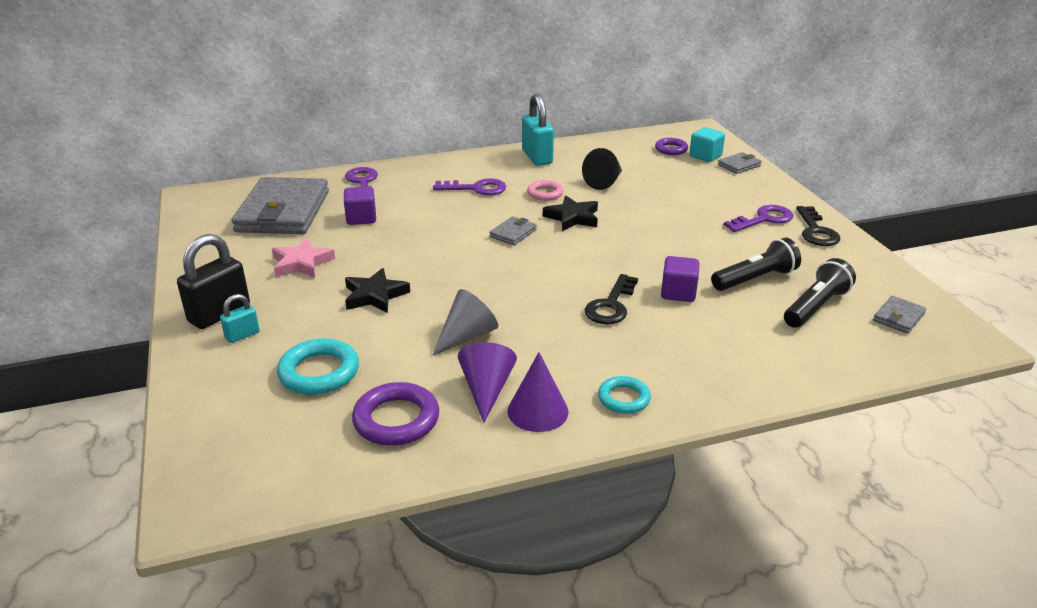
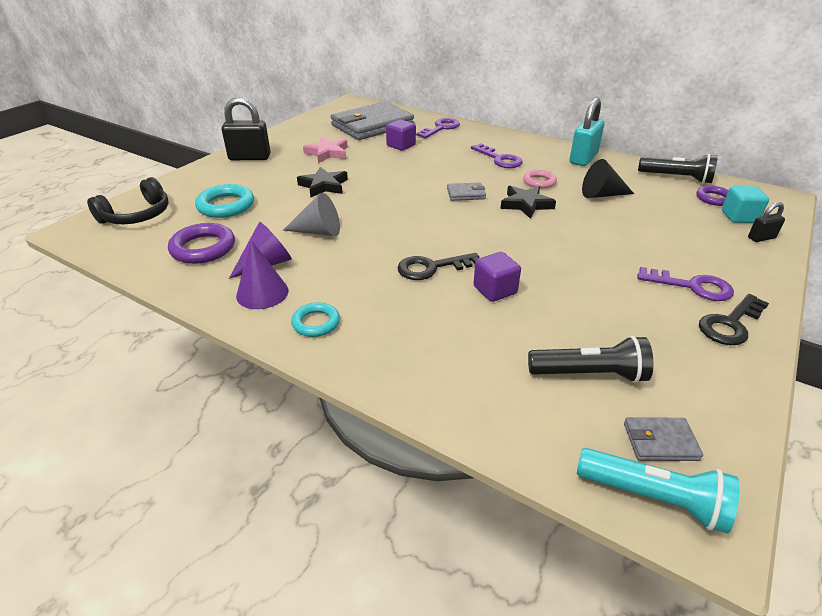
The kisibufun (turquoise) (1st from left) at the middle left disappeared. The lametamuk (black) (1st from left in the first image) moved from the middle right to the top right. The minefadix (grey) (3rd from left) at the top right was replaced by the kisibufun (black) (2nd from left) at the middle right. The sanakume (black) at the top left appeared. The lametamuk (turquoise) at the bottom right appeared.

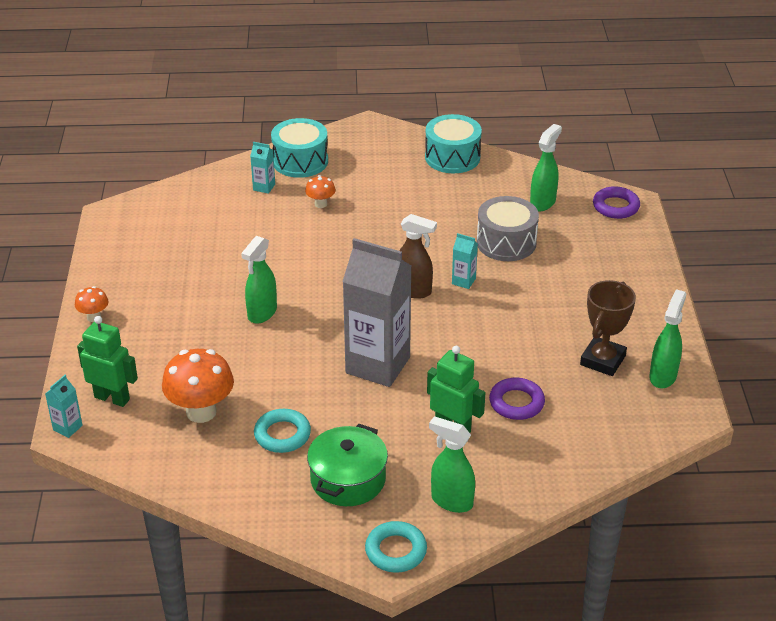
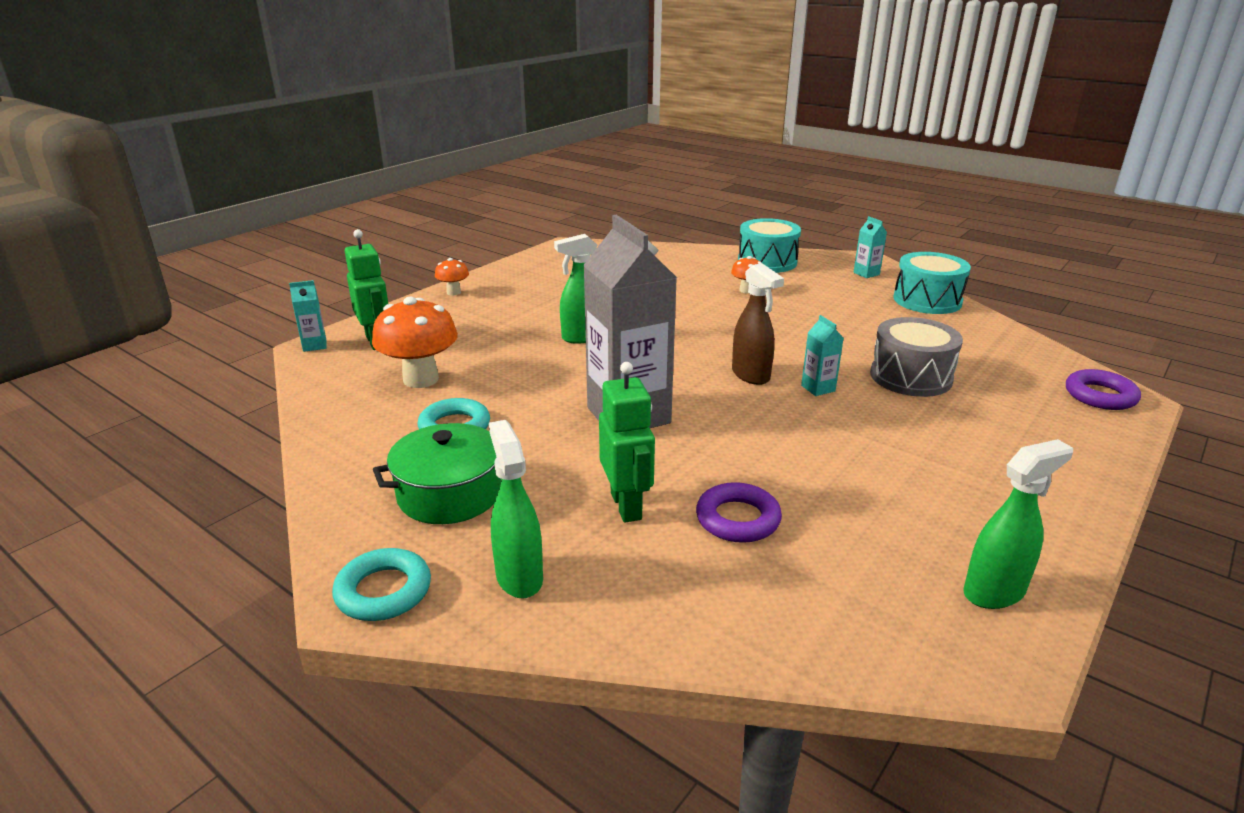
The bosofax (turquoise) (2nd from left in the first image) moved from the top centre to the top right. The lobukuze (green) (3rd from left) at the top right disappeared. The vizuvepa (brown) at the middle right disappeared.

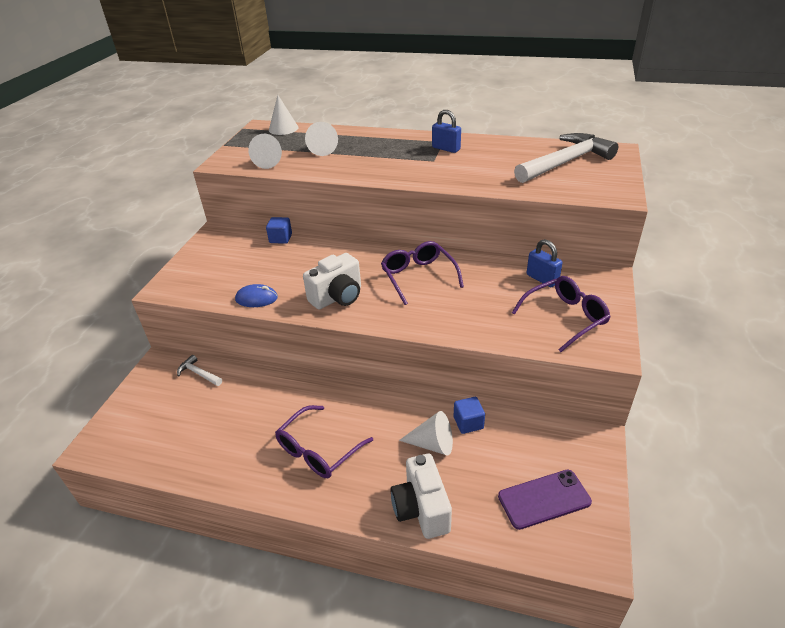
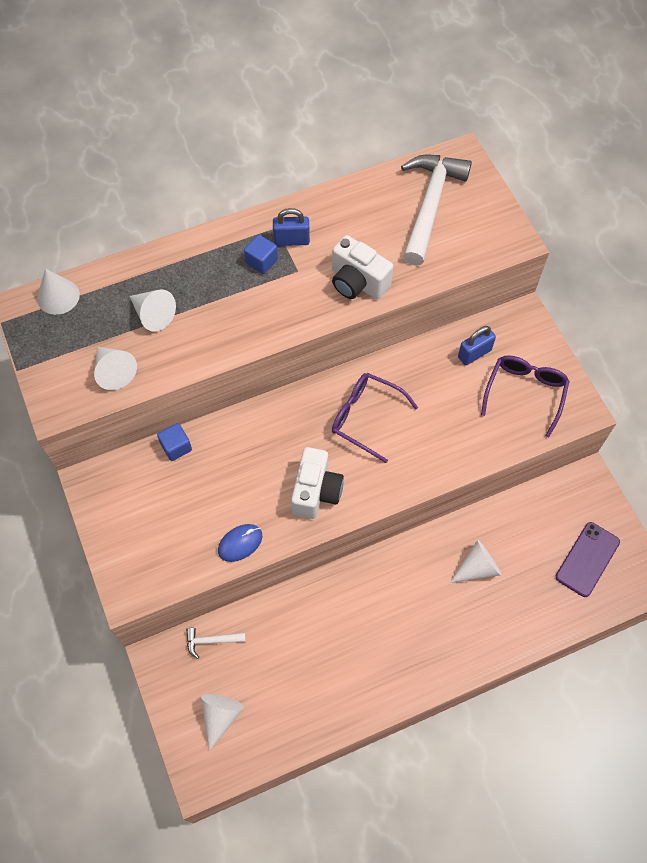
The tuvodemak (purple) (1st from left) at the bottom centre disappeared. The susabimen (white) (2nd from left) moved from the bottom centre to the top centre. The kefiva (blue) (2nd from left) moved from the centre to the top centre. The kisibufun (blue) (2nd from left) at the middle right turned 45 degrees counterclockwise. The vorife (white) (4th from left) at the bottom centre appeared.

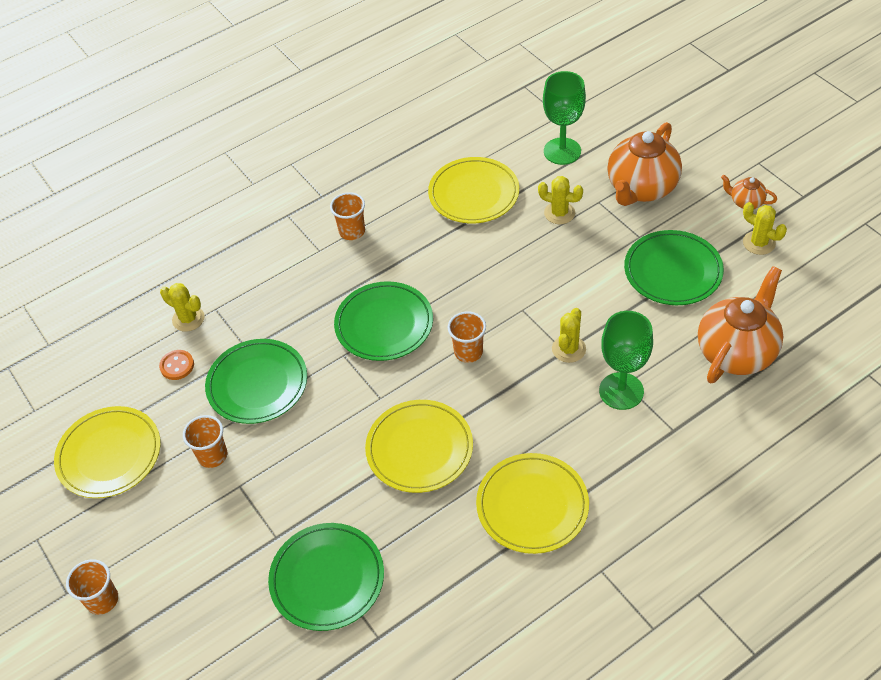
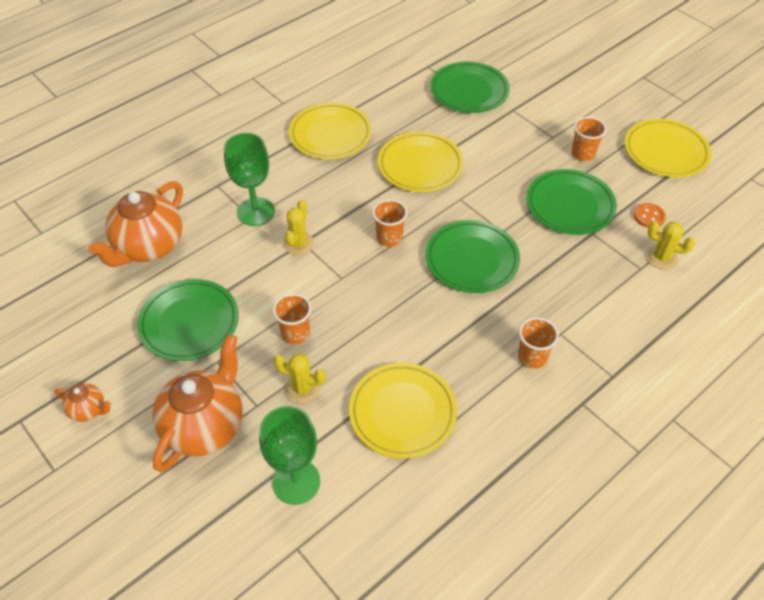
The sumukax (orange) (1st from left) moved from the bottom left to the centre. The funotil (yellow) (4th from left) at the middle right disappeared.

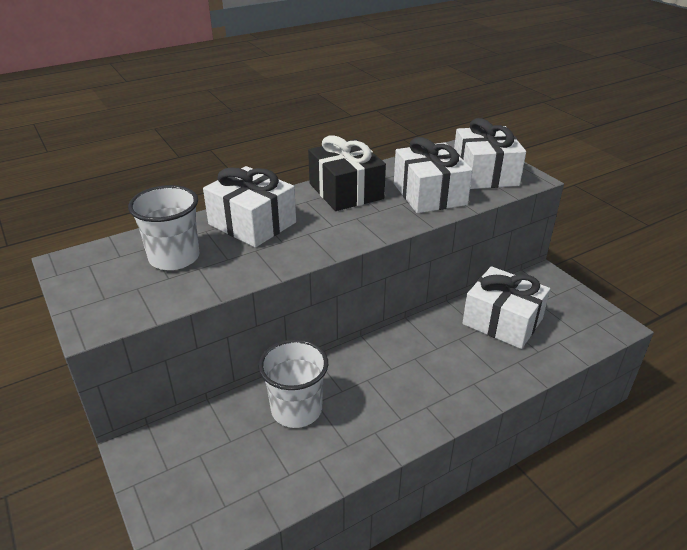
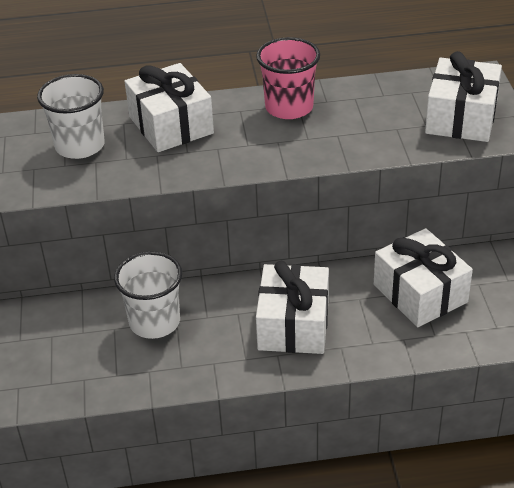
The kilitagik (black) at the top centre was replaced by the sumukax (pink) at the top centre. The kilitagik (white) (2nd from left) moved from the top centre to the centre.

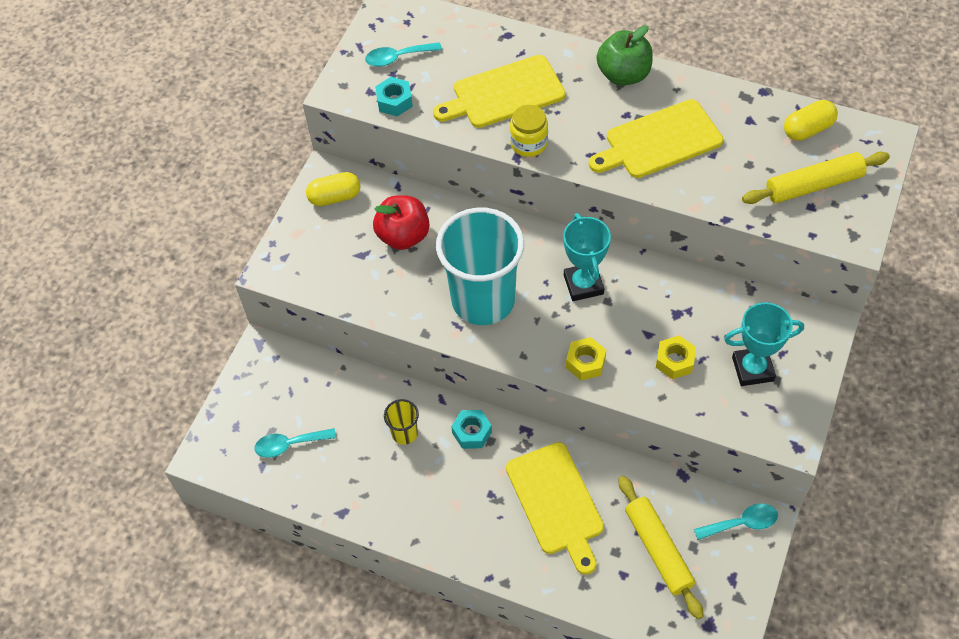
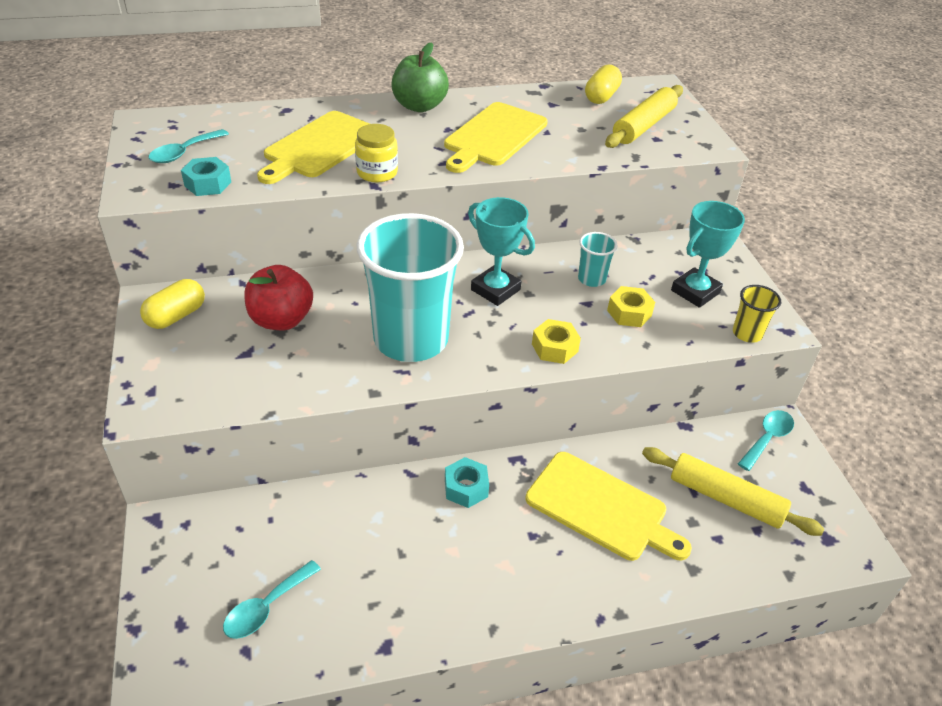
The sumukax (yellow) moved from the centre to the middle right. The sumukax (turquoise) (2nd from left) at the centre appeared.

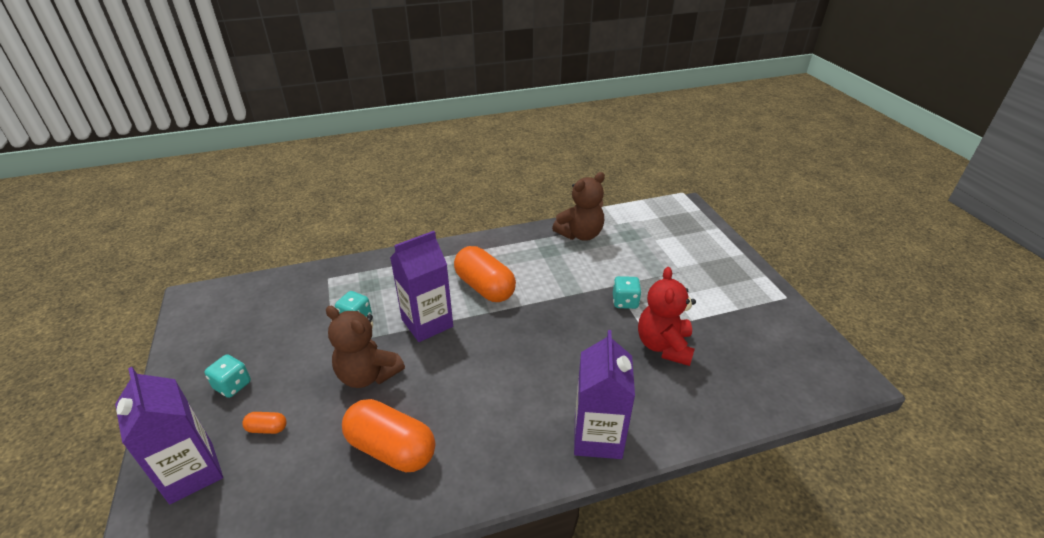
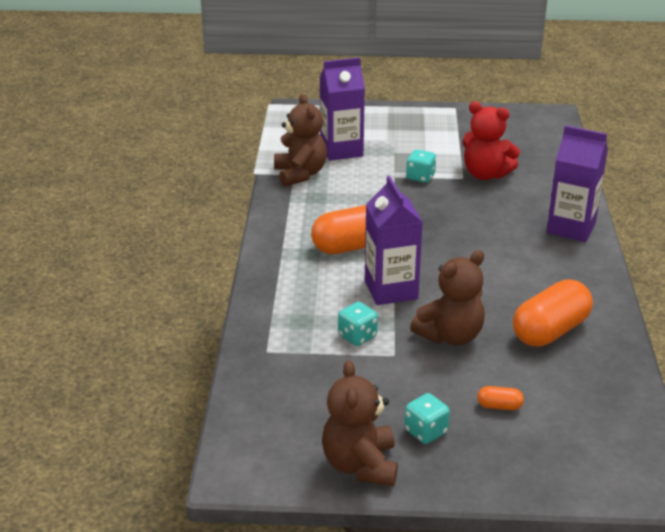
The bosofax (purple) (1st from left) moved from the bottom left to the top centre. The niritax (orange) (1st from left in the first image) at the bottom left turned 75 degrees clockwise. The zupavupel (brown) (2nd from left) at the bottom centre appeared.

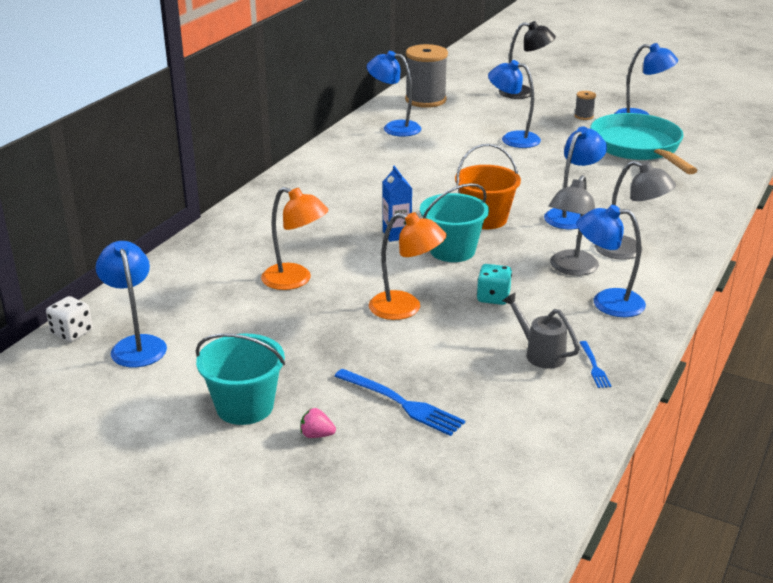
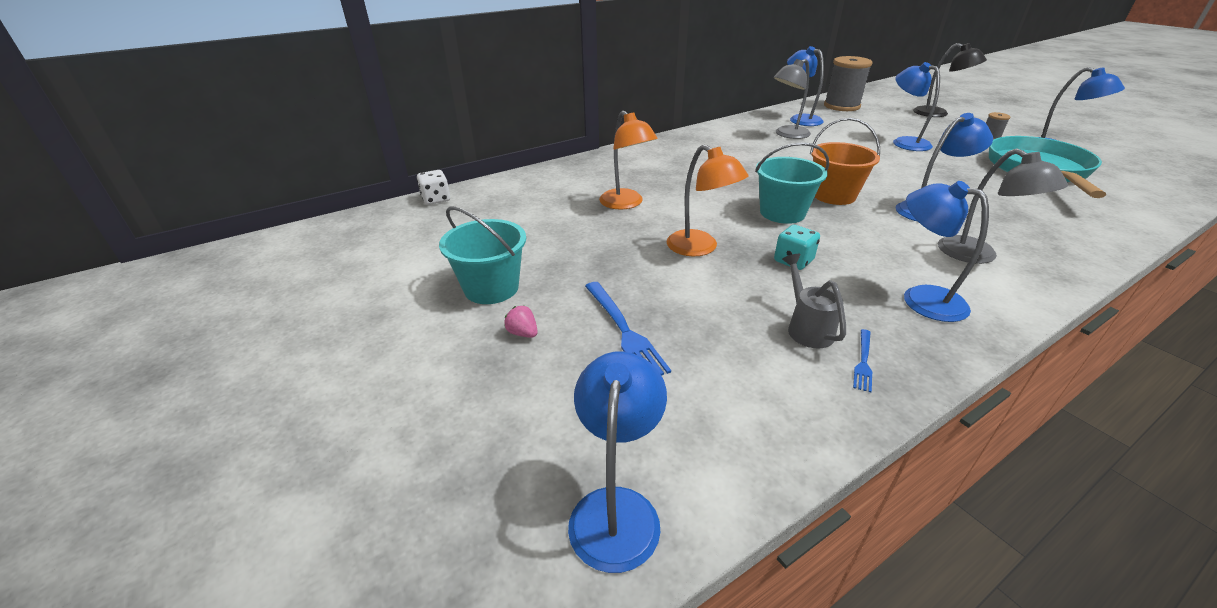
The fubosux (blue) (1st from left) moved from the middle left to the bottom centre. The bosofax (blue) at the centre disappeared. The fubosux (grey) (1st from left) moved from the middle right to the top centre.

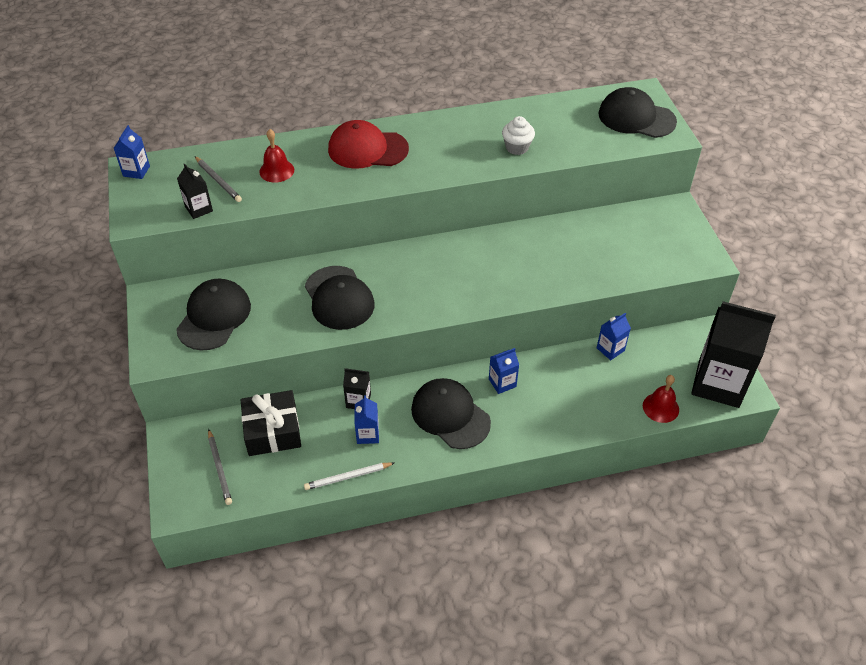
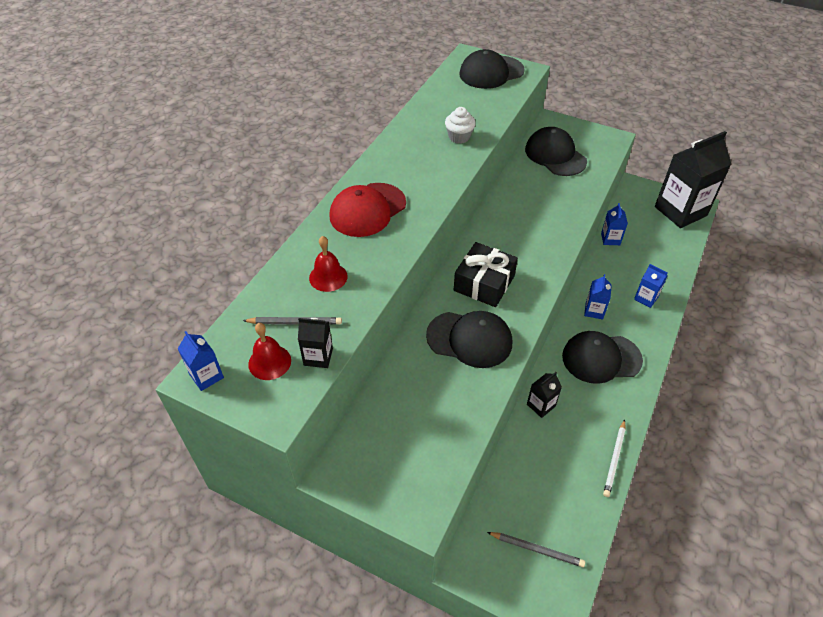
The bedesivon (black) (1st from left in the first image) moved from the middle left to the top right. The kilitagik (black) moved from the middle left to the centre. The bosofax (blue) (2nd from left in the first image) moved from the centre to the middle right. The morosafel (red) (2nd from left in the first image) moved from the middle right to the middle left.

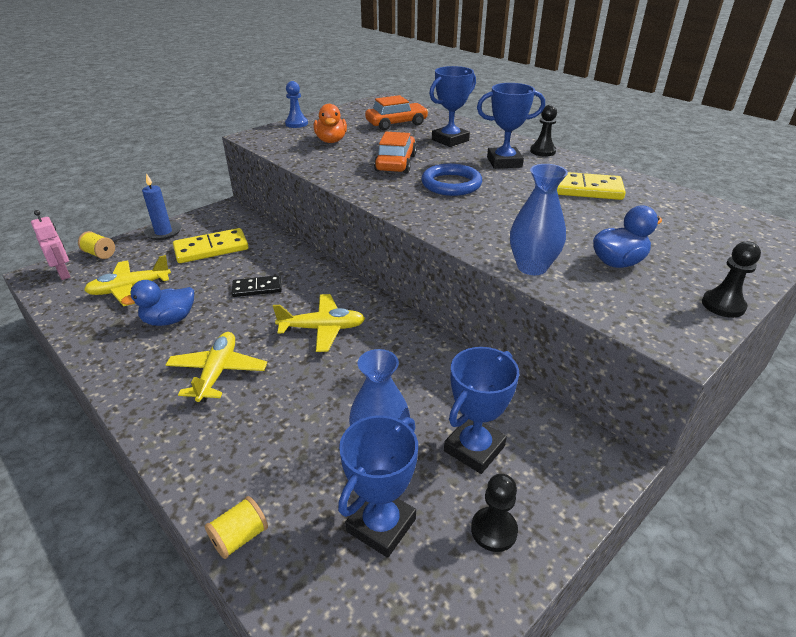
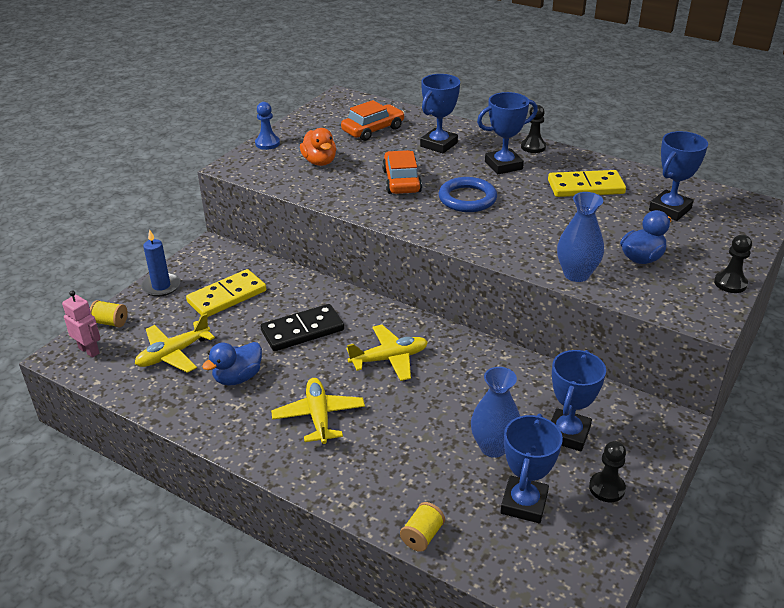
The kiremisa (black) at the middle left changed to 1.59 times the size. The vizuvepa (blue) (5th from left) at the top right appeared.

